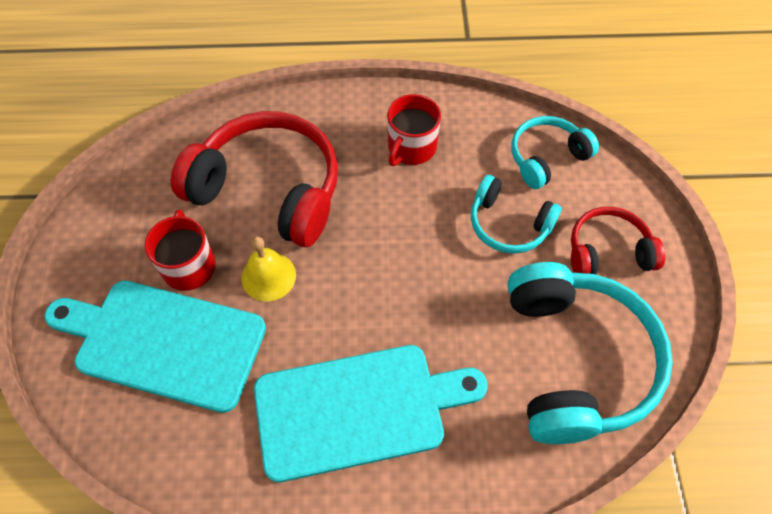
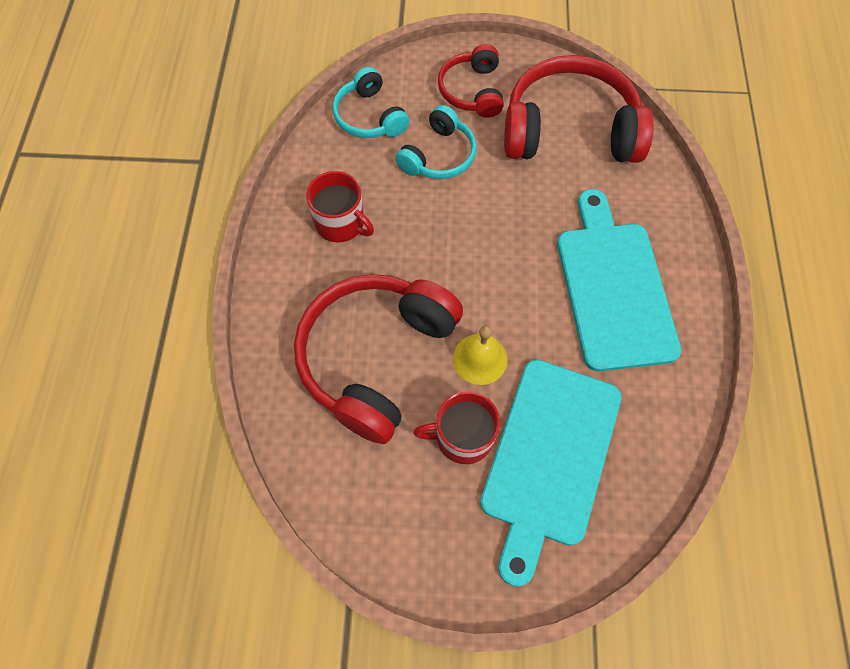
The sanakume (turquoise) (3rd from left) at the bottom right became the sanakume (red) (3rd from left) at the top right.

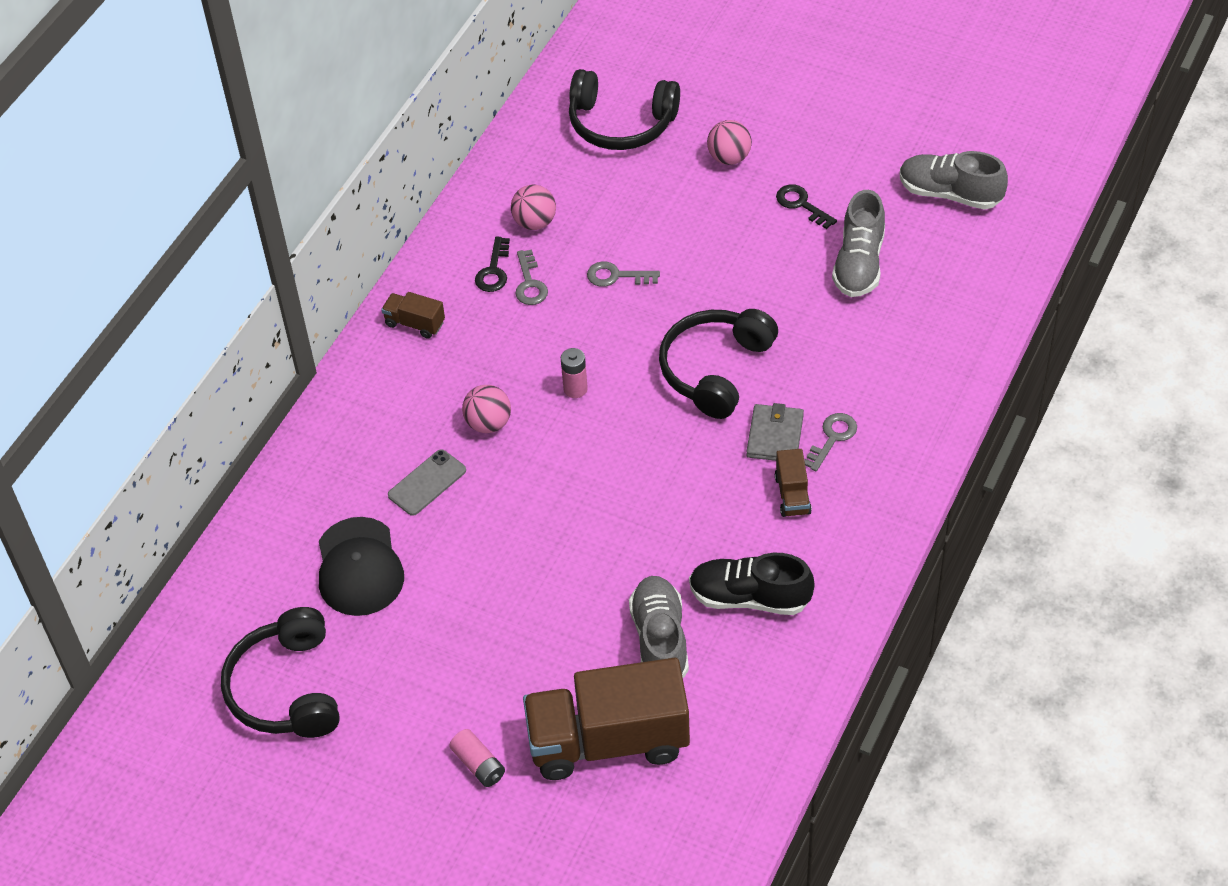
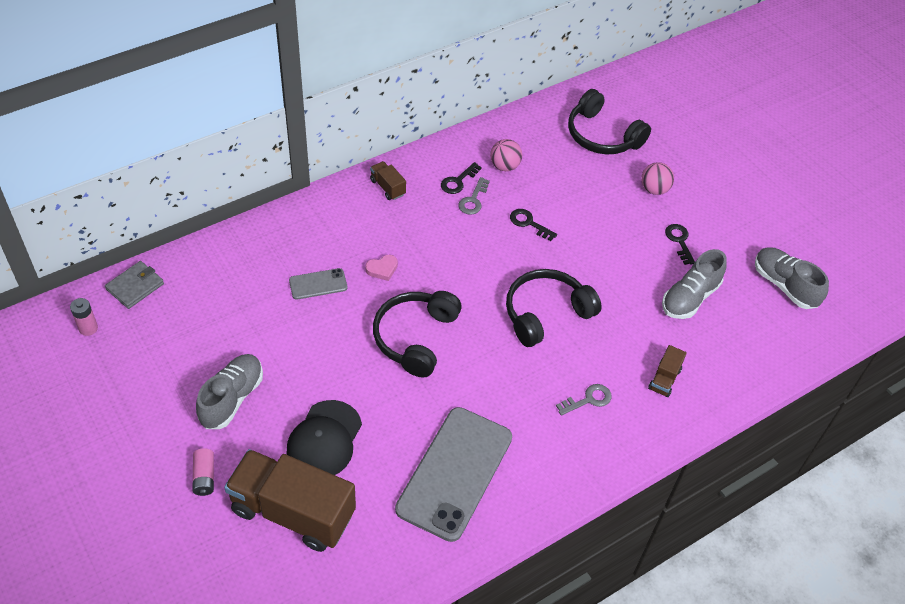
The sanakume (black) (1st from left) moved from the bottom left to the centre. The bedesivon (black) moved from the middle left to the bottom centre. The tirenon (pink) (1st from left) at the centre was replaced by the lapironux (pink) at the centre. The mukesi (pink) (2nd from left in the first image) moved from the centre to the middle left. The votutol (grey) (2nd from left) at the top centre became the votutol (black) (2nd from left) at the centre. The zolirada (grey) (1st from left) moved from the bottom centre to the middle left. The zolirada (black) at the centre was replaced by the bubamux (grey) (2nd from left) at the bottom centre. The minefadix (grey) moved from the centre to the middle left. The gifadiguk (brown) (3rd from left) moved from the centre to the middle right.

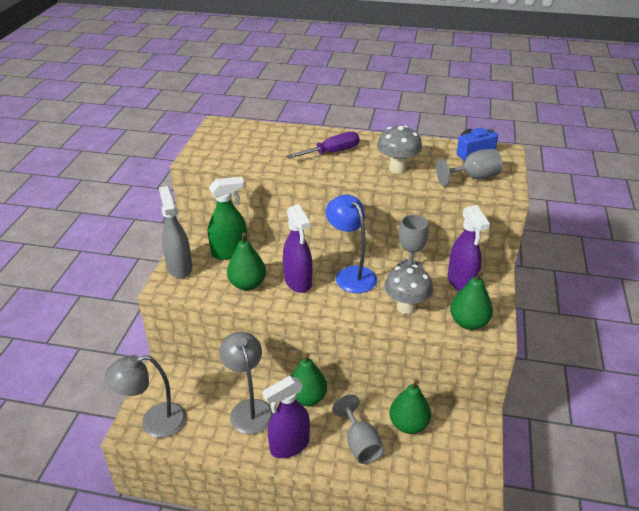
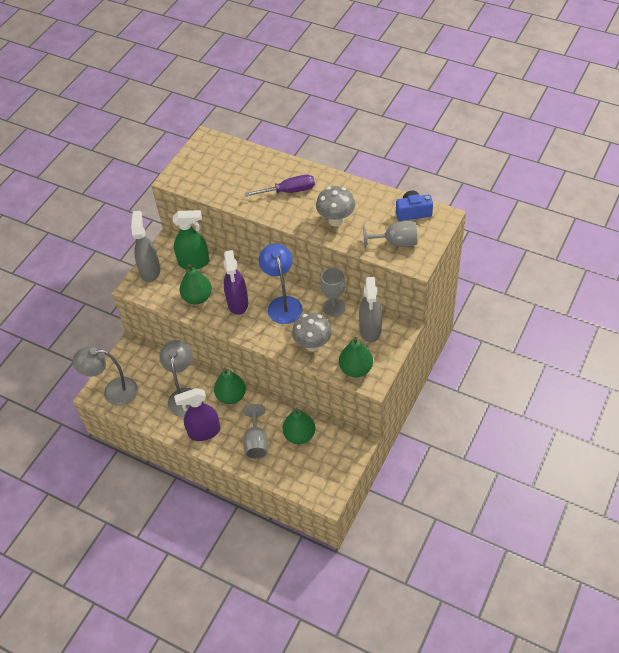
The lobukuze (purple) (3rd from left) at the middle right became the lobukuze (grey) (2nd from left) at the centre.

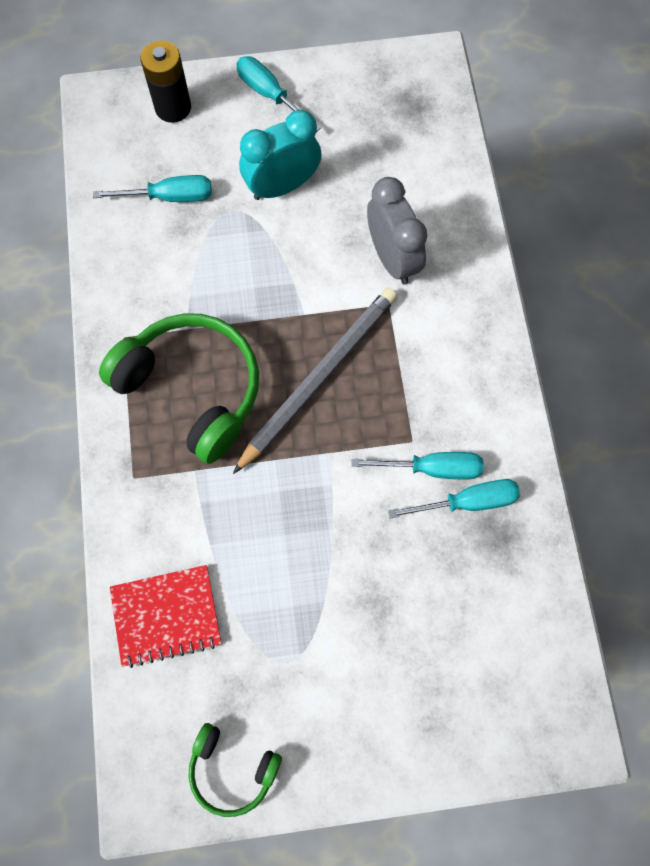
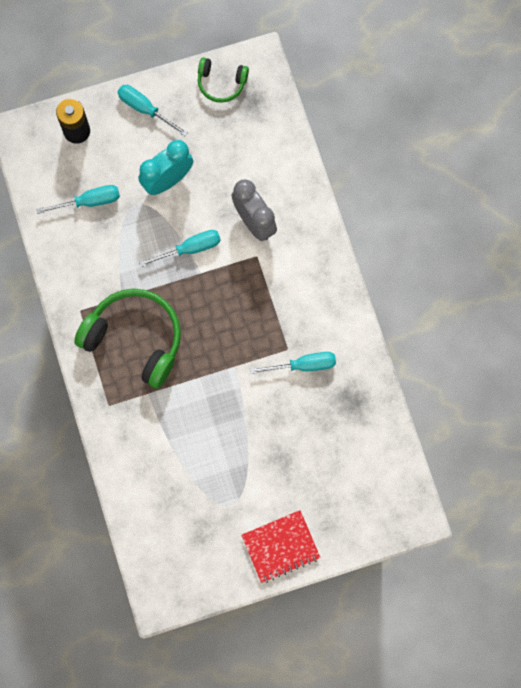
The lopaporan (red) moved from the bottom left to the bottom centre. The sanakume (green) (2nd from left) moved from the bottom centre to the top centre. The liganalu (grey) at the centre disappeared. The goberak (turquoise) (4th from left in the first image) moved from the middle right to the centre.

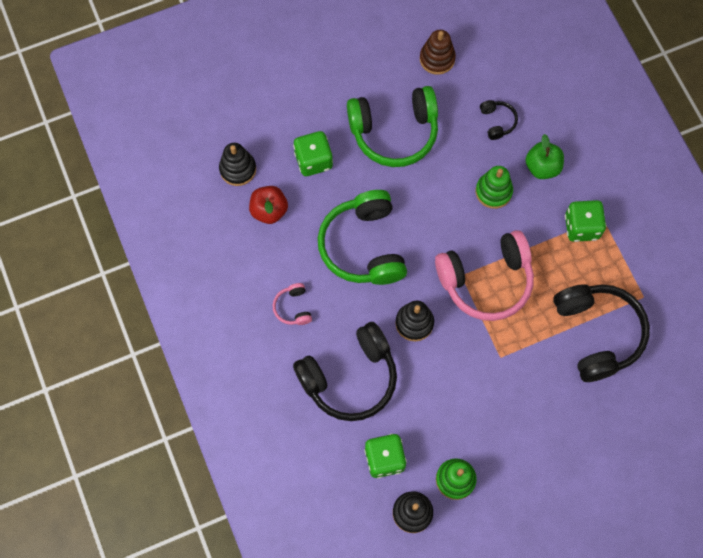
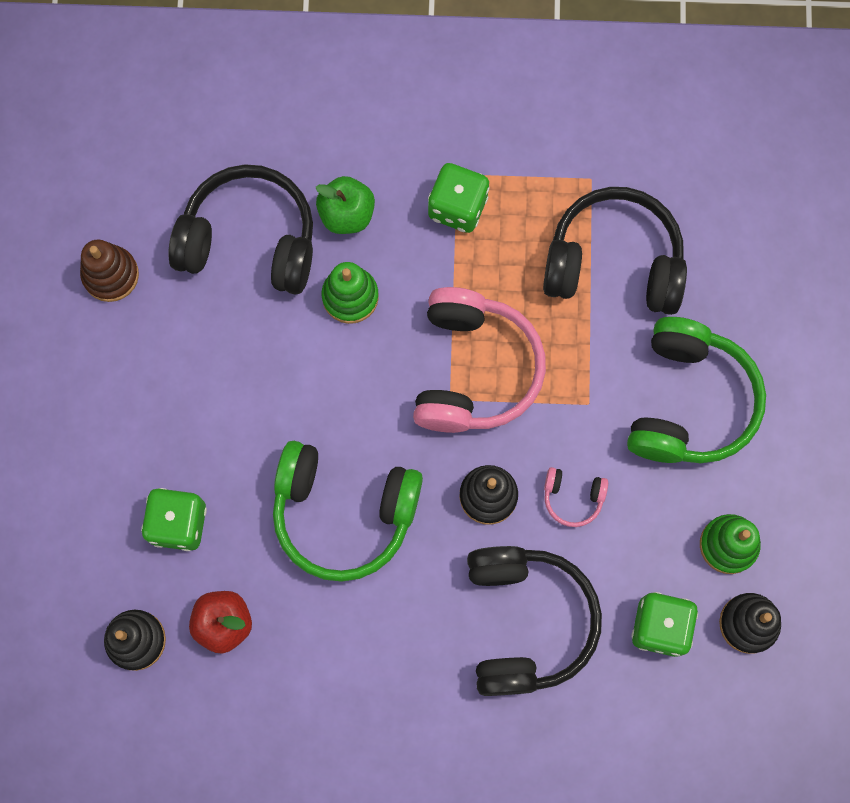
The sanakume (pink) (1st from left in the first image) moved from the centre to the middle right. The sanakume (green) (2nd from left) moved from the top centre to the middle right. The sanakume (black) (2nd from left in the first image) at the top right changed to 2.29 times the size.

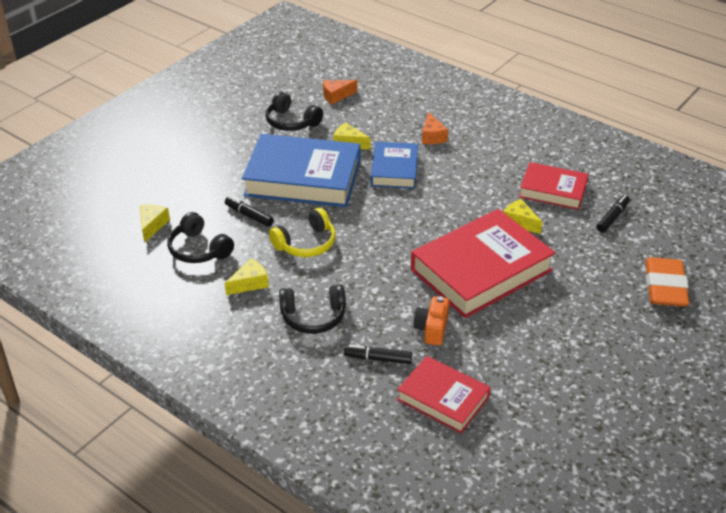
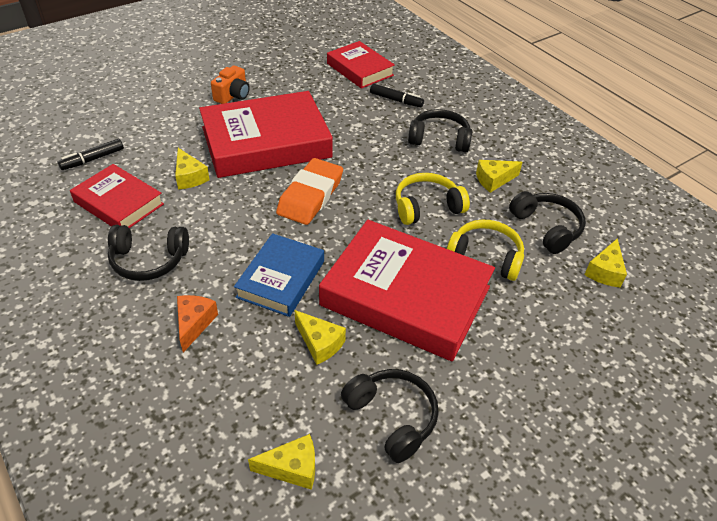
The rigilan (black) (1st from left) at the centre was replaced by the sanakume (yellow) (2nd from left) at the middle right. The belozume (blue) (1st from left) at the top centre became the belozume (red) (4th from left) at the centre. The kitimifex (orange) (1st from left) at the top centre became the kitimifex (yellow) (2nd from left) at the bottom centre. The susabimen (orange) moved from the centre to the top left. The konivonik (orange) moved from the middle right to the centre. The sanakume (black) (1st from left) at the middle left appeared.

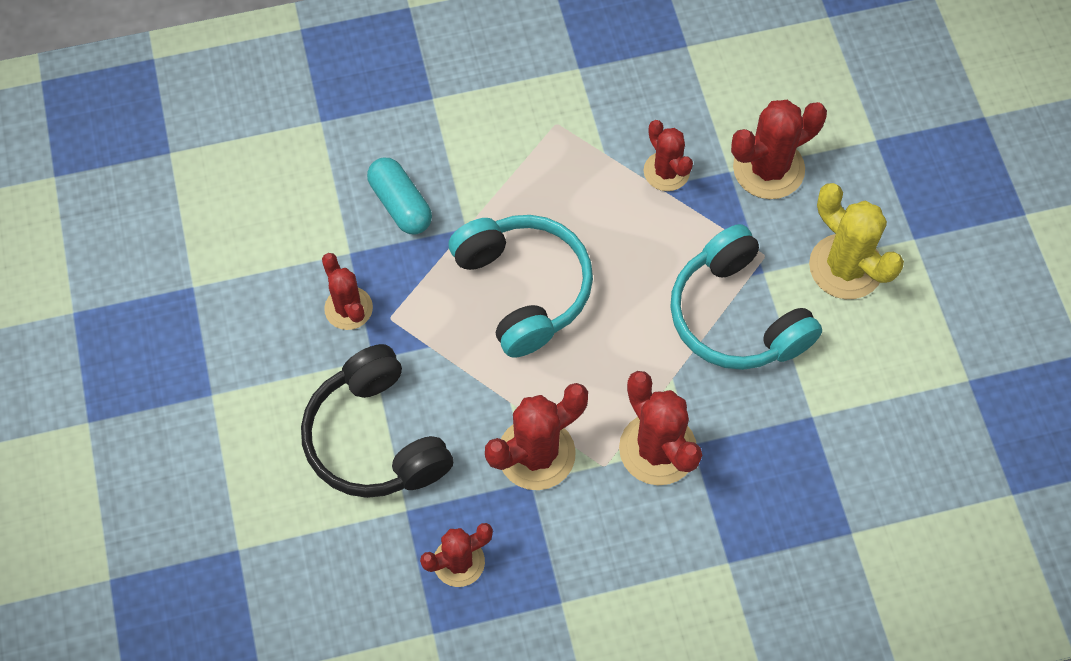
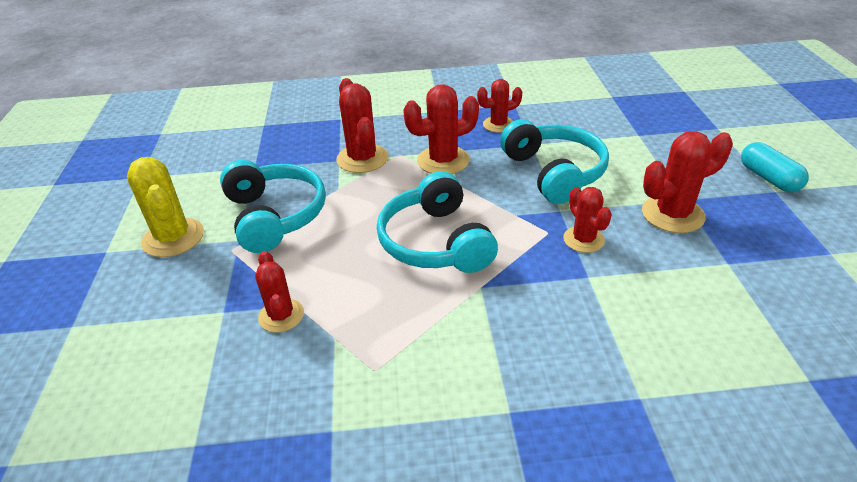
The sanakume (black) at the centre became the sanakume (turquoise) (3rd from left) at the centre. The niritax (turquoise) moved from the top centre to the middle right. The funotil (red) (6th from left) moved from the top right to the middle right.

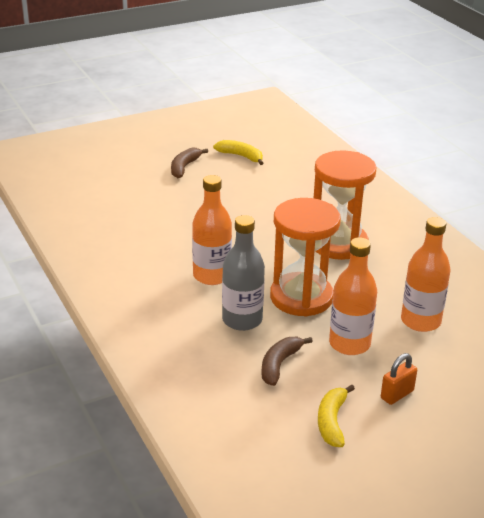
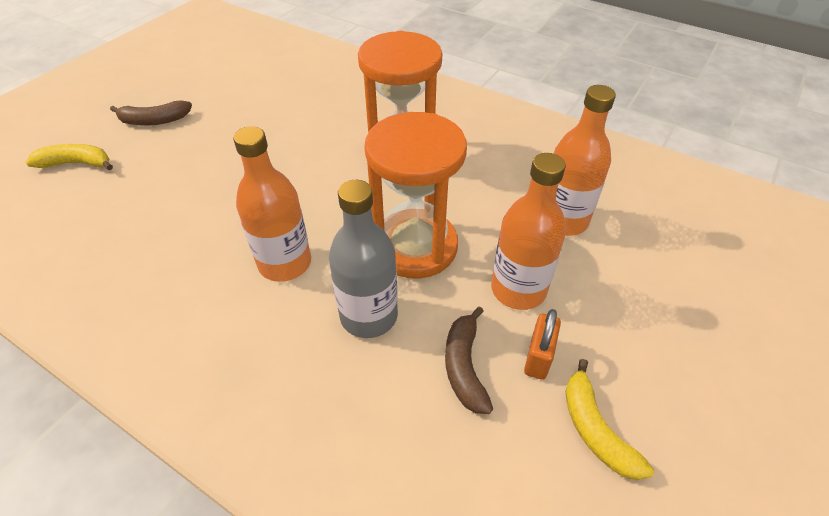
The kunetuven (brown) (1st from left) at the top centre turned 90 degrees counterclockwise. The kunetuven (yellow) (1st from left) moved from the top centre to the top left. The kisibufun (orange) moved from the bottom right to the bottom centre.

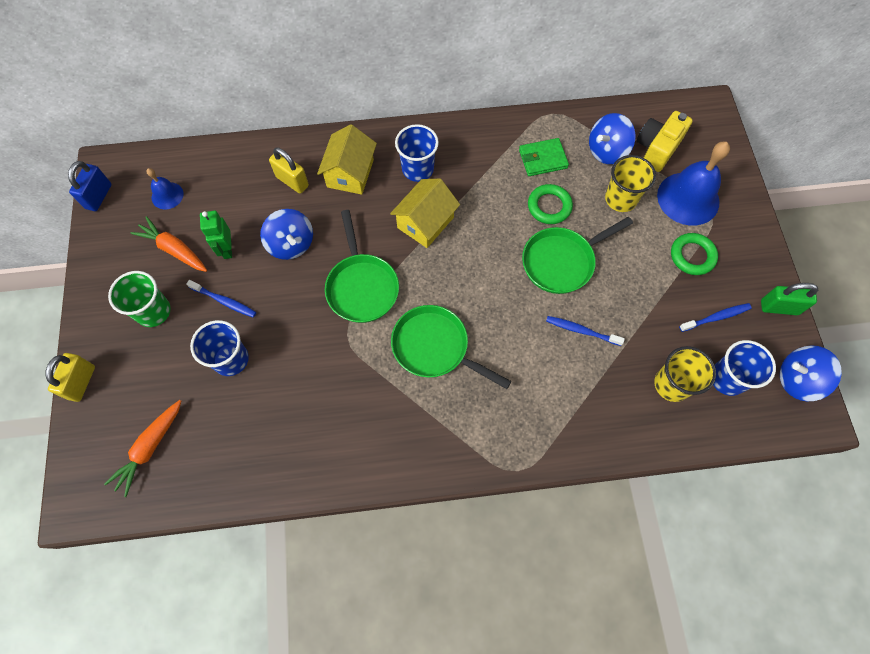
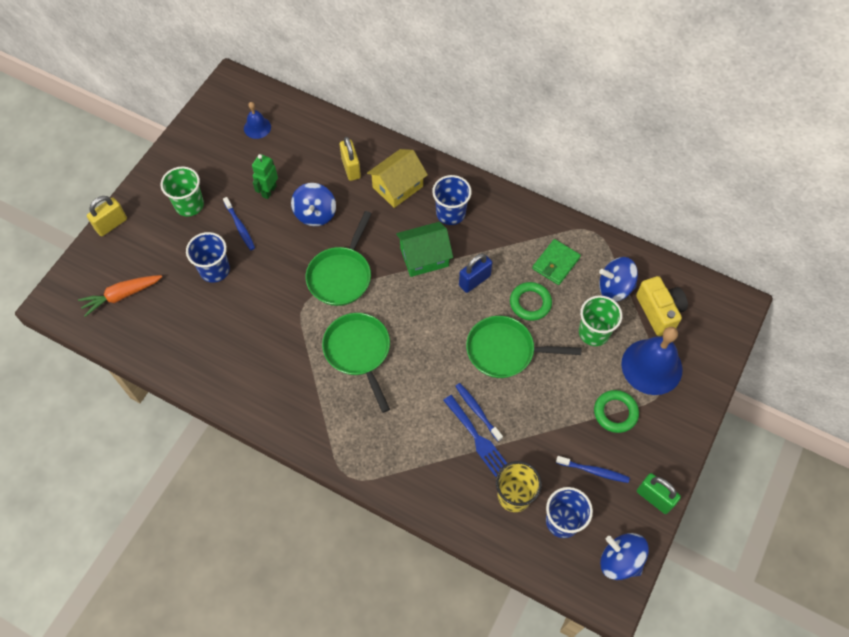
The kisibufun (blue) moved from the top left to the centre. The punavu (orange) (2nd from left) at the middle left disappeared. The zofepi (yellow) (2nd from left) at the top centre became the zofepi (green) at the centre. The minefadix (green) at the top centre turned 75 degrees counterclockwise. The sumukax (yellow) (1st from left) at the top right became the sumukax (green) (2nd from left) at the middle right. The susabimen (yellow) at the top right turned 90 degrees clockwise. The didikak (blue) at the bottom centre appeared.

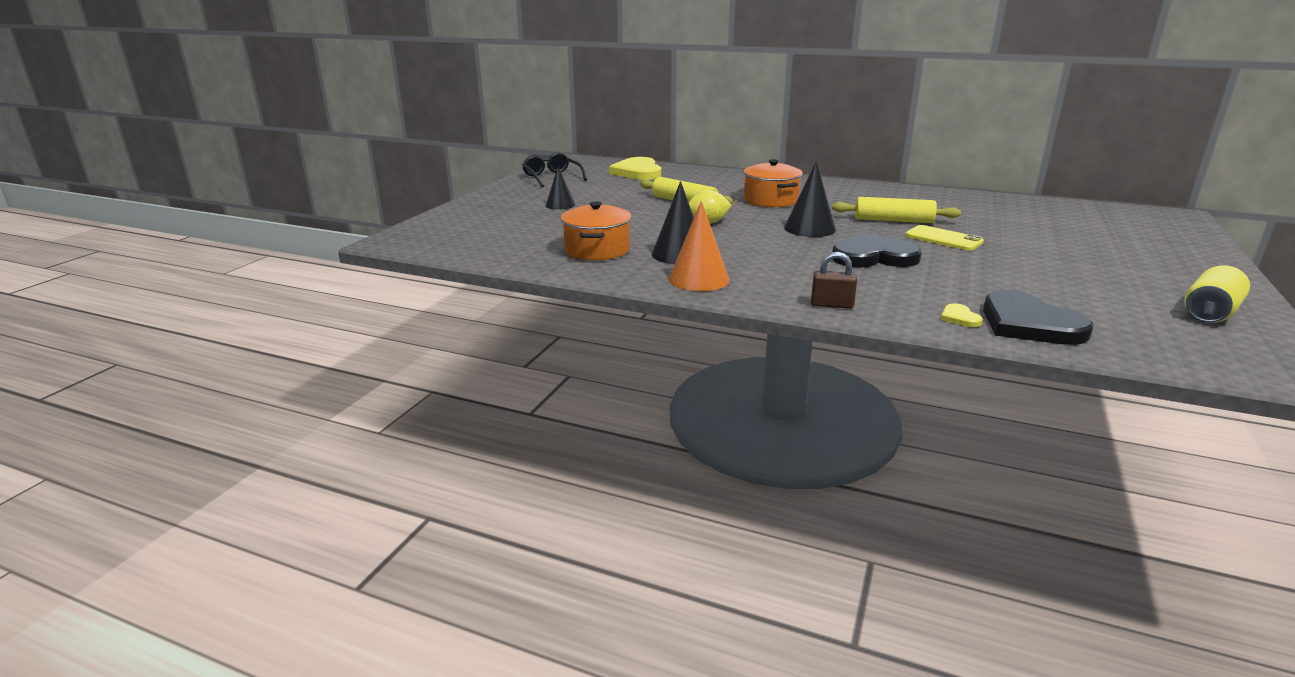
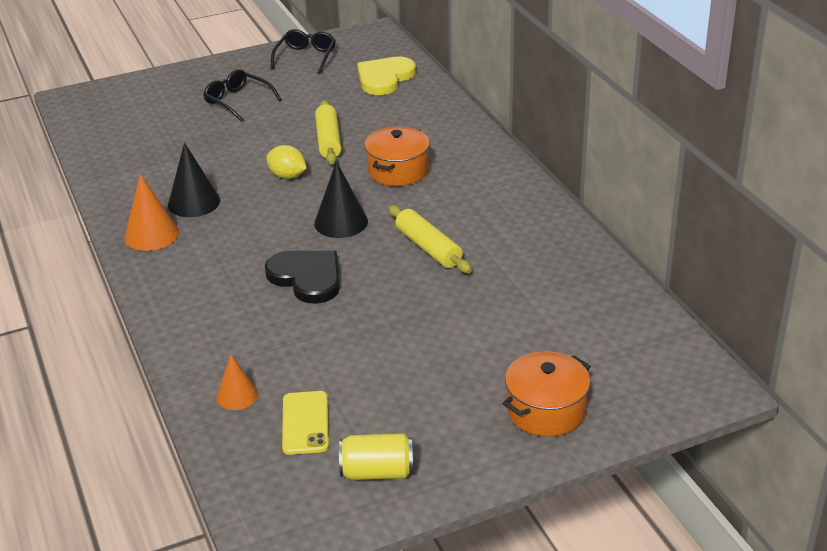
The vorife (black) (1st from left) at the top centre was replaced by the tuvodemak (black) (1st from left) at the top left. The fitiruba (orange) (1st from left in the first image) moved from the centre to the bottom centre. The kisibufun (brown) at the centre disappeared. The bubamux (yellow) moved from the middle right to the bottom centre. The lapironux (yellow) (2nd from left) at the middle right disappeared. The lapironux (black) (2nd from left) at the middle right was replaced by the vorife (orange) (2nd from left) at the bottom left.

